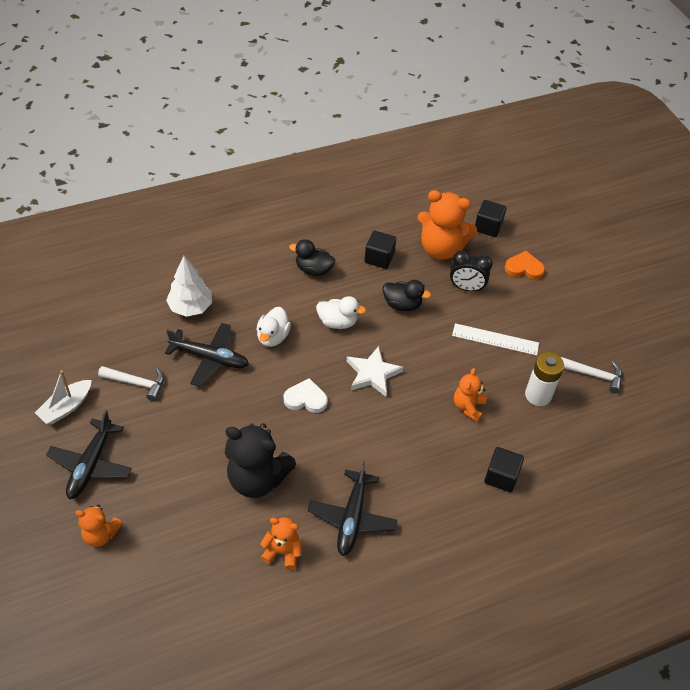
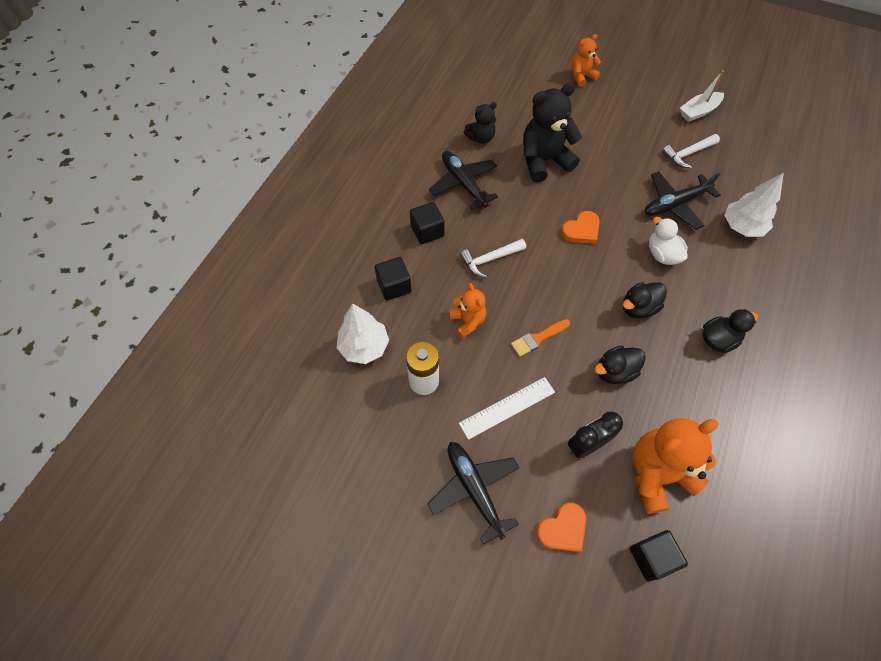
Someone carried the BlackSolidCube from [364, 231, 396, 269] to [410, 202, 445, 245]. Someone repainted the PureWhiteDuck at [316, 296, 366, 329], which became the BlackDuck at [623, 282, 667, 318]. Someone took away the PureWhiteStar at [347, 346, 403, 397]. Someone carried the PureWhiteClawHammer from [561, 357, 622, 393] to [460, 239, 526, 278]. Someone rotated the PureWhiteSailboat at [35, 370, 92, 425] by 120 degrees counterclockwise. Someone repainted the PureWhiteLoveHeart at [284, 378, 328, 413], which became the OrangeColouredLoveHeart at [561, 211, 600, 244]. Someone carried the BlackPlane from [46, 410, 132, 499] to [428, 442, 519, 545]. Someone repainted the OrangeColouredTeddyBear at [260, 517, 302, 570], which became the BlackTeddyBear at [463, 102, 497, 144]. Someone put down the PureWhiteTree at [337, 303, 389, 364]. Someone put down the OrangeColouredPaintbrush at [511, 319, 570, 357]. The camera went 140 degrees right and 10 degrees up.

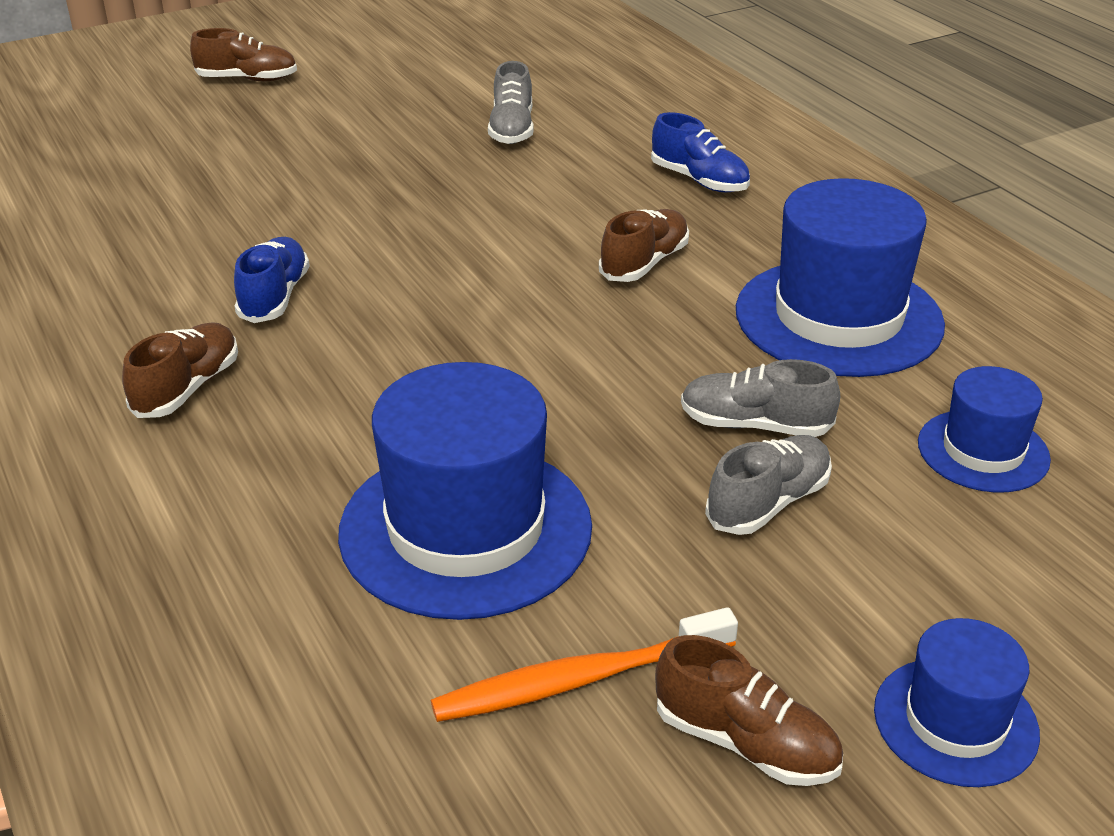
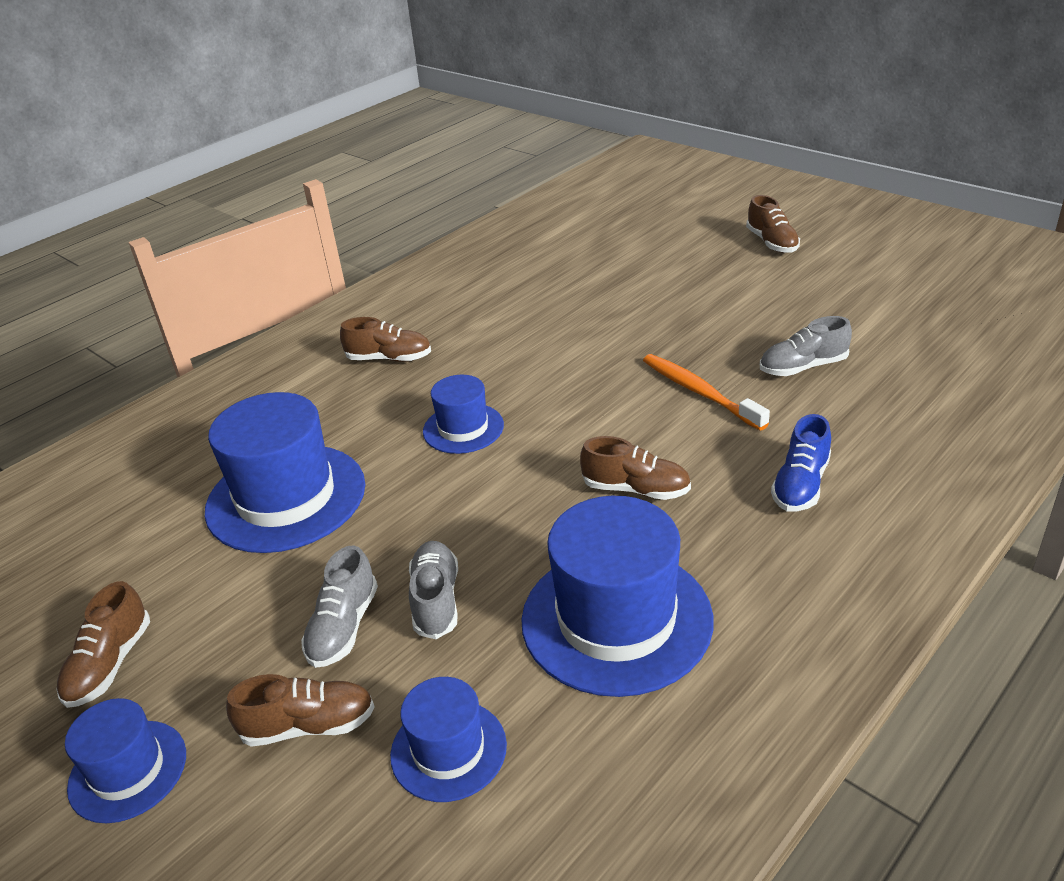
Someone took away the RoyalBlueSneaker at [234, 237, 310, 323]. Someone rotated the AshGreySneaker at [705, 435, 832, 535] by 75 degrees clockwise. Someone carried the OrangeColouredToothbrush from [431, 607, 738, 722] to [643, 354, 770, 430]. Someone put down the RoyalBlueHat at [423, 375, 504, 454]. Someone put down the DarkBrownSneaker at [226, 674, 375, 747]. The camera went 75 degrees right and 0 degrees up.

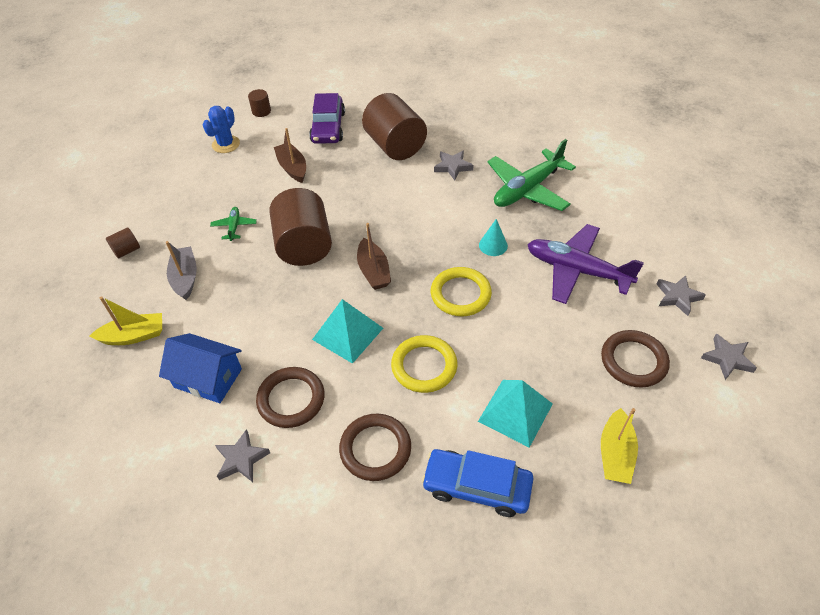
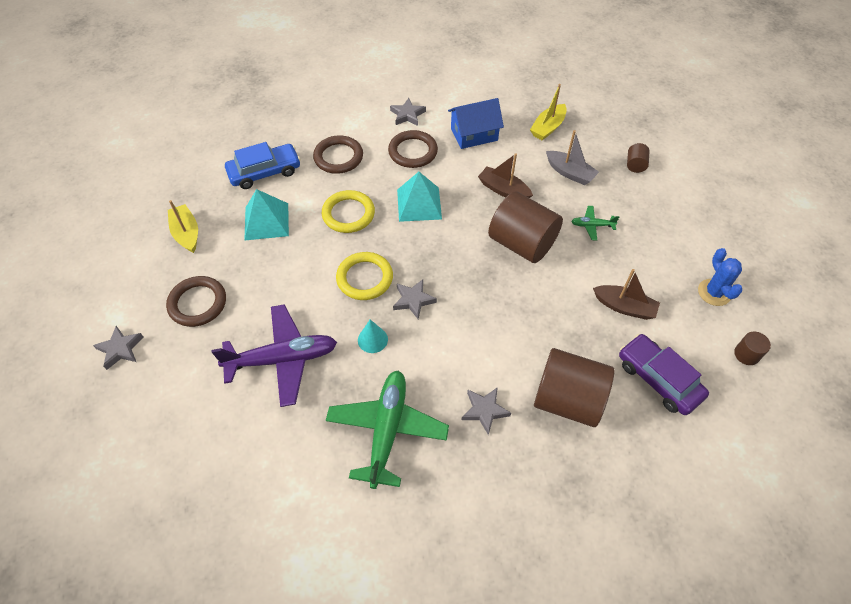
Someone rotated the LeafGreenPlane at [210, 207, 257, 241] by 135 degrees clockwise. Someone carried the DarkBrownSailboat from [357, 223, 391, 290] to [478, 153, 533, 198]. Someone carried the AshGreyStar from [657, 275, 706, 316] to [393, 279, 437, 319]. The camera went 140 degrees right and 5 degrees up.

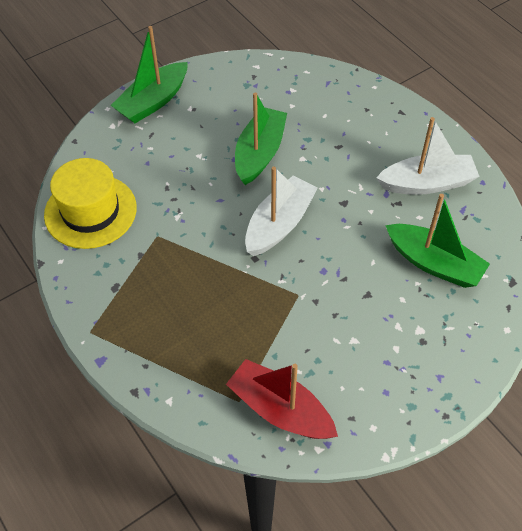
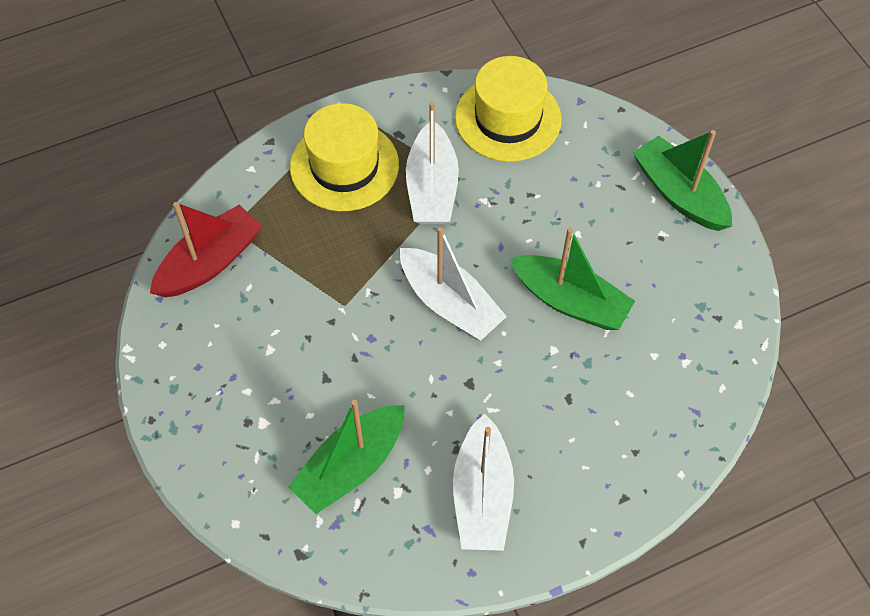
Someone put down the PureWhiteSailboat at [406, 102, 459, 224]. Someone put down the GoldenHat at [290, 103, 399, 211]. The camera went 100 degrees right and 5 degrees up.

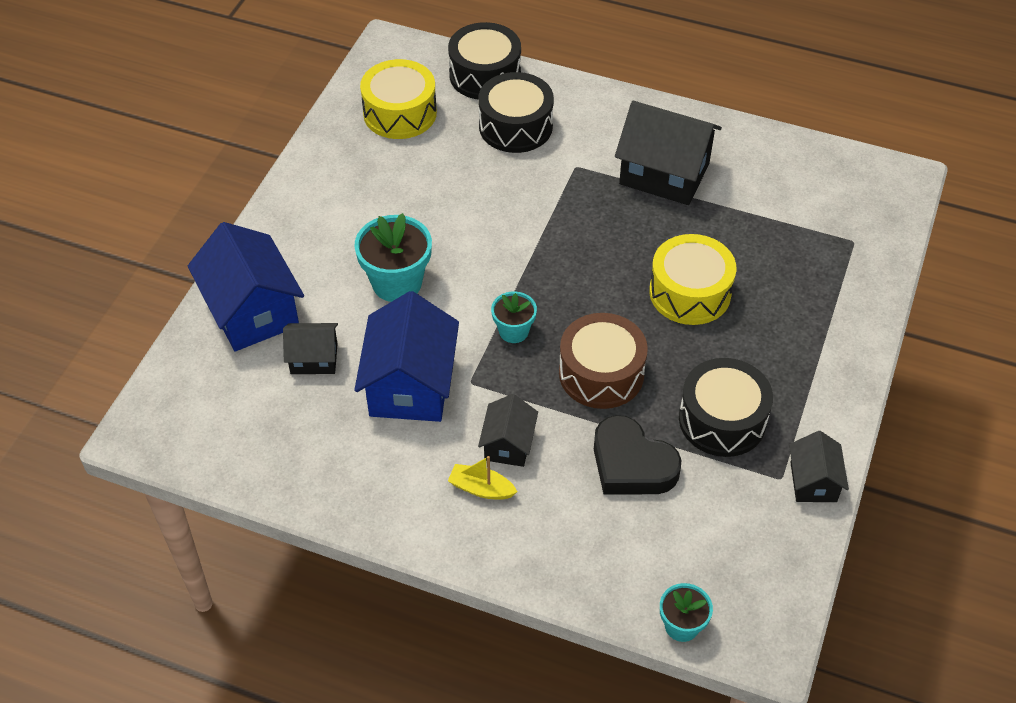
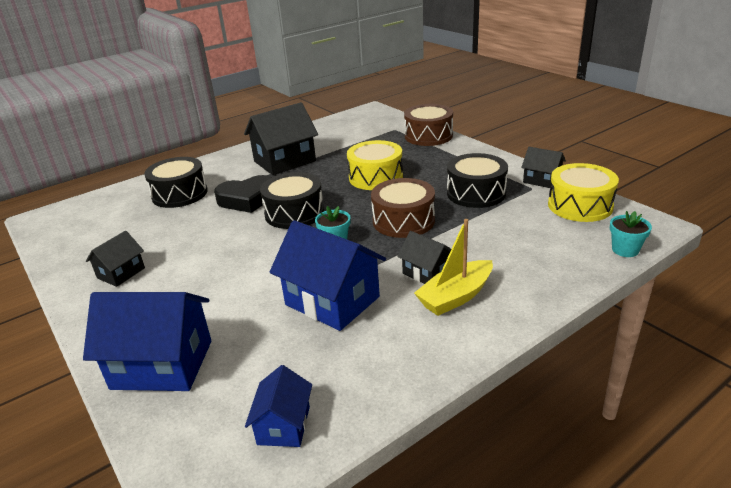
Someone carried the BlackDrum from [448, 22, 521, 99] to [260, 172, 324, 229]. Someone carried the GoldenDrum from [360, 59, 437, 139] to [548, 163, 619, 222]. Someone took away the TurquoiseFlowerPot at [354, 213, 432, 302]. Someone carried the BlackToyHouse from [283, 323, 338, 374] to [86, 231, 145, 287]. Someone carried the BlackLoveHeart from [594, 415, 681, 495] to [214, 175, 272, 213]. Someone scaled the GoldenSailboat at [448, 456, 517, 499] by 1.63. Someone put down the DarkBrownDrum at [404, 104, 453, 146]. Someone put down the RoyalBlueToyHouse at [245, 365, 312, 447]. The camera went 55 degrees left and 20 degrees down.

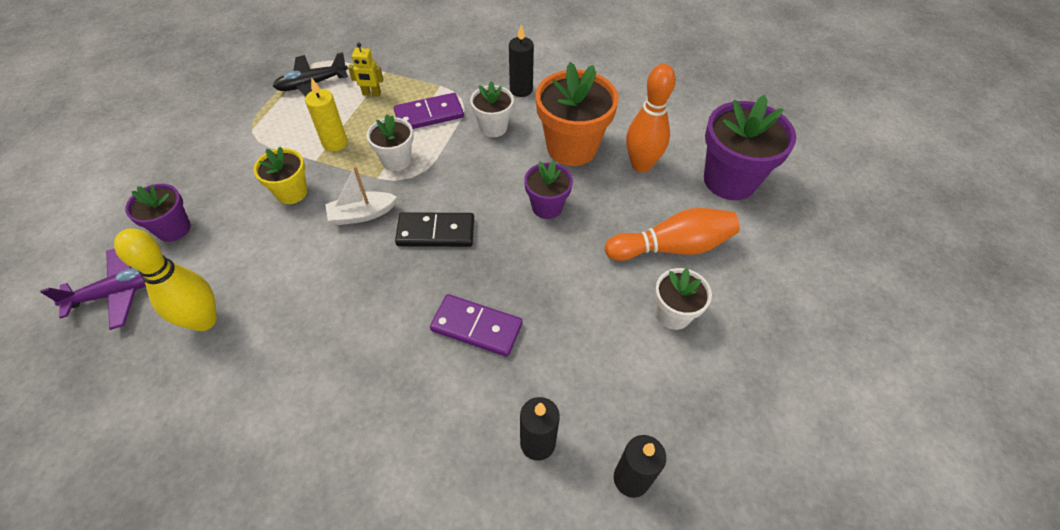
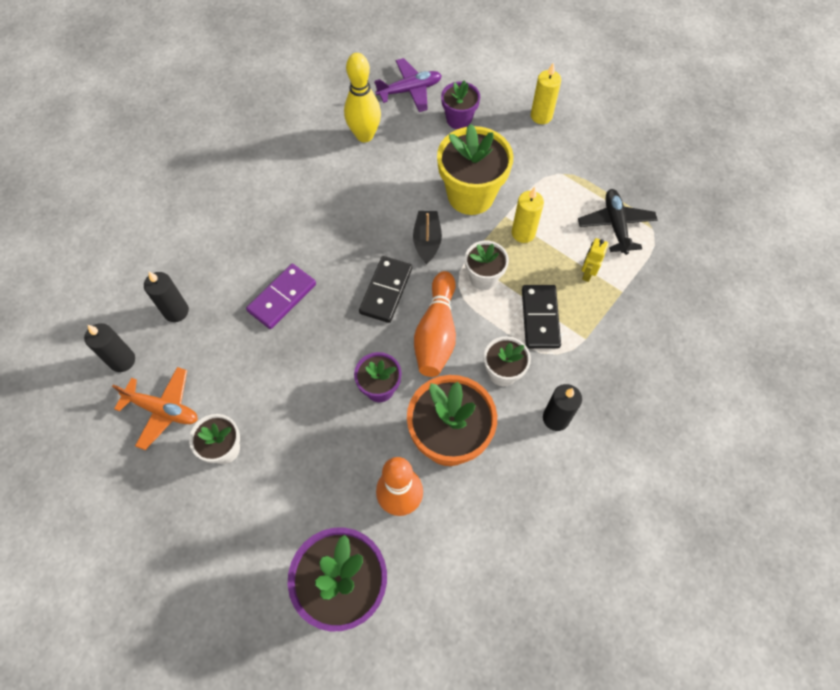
Someone repainted the PurpleDominoPiece at [394, 93, 464, 129], which became the BlackDominoPiece at [522, 285, 561, 349]. Someone scaled the GoldenFlowerPot at [254, 147, 307, 204] by 1.77. Someone repainted the PureWhiteSailboat at [325, 166, 397, 225], which became the BlackSailboat at [413, 211, 442, 264]. Someone carried the OrangeColouredTenpin from [605, 208, 740, 261] to [414, 271, 456, 377]. Someone rotated the PurplePlane at [40, 248, 146, 330] by 105 degrees counterclockwise. Someone put down the GoldenPillarCandle at [531, 63, 561, 124]. Someone put down the OrangeColouredPlane at [112, 367, 198, 450]. The camera went 110 degrees right and 10 degrees up.

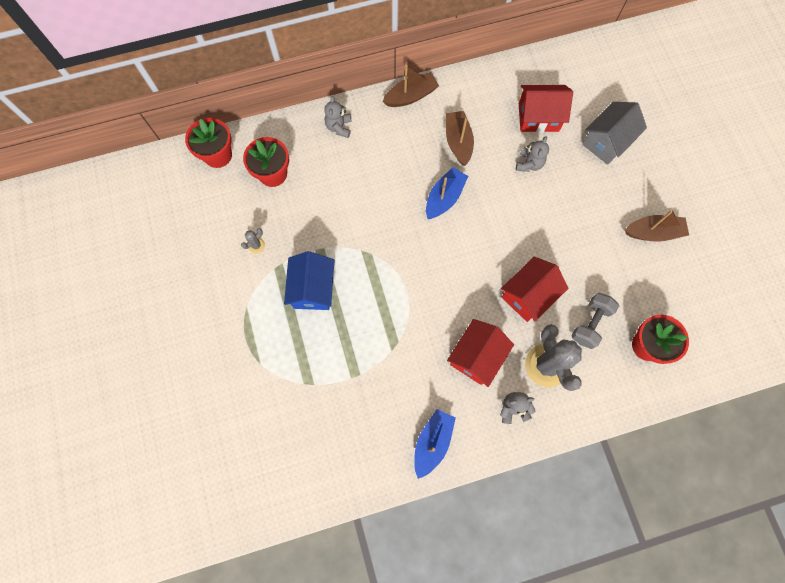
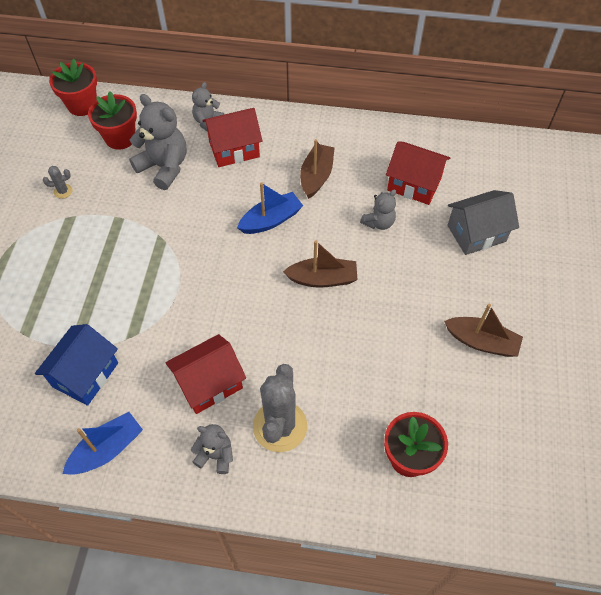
Someone carried the DarkBrownSailboat from [383, 65, 439, 107] to [283, 240, 358, 288]. Someone carried the RoyalBlueToyHouse from [284, 251, 334, 310] to [35, 324, 118, 406]. Someone carried the RedToyHouse from [501, 257, 568, 322] to [202, 108, 262, 167]. Someone took away the AshGreyDumbbell at [571, 293, 619, 349]. Someone put down the AshGreyTeddyBear at [129, 94, 187, 190]. The camera went 25 degrees right and 15 degrees down.

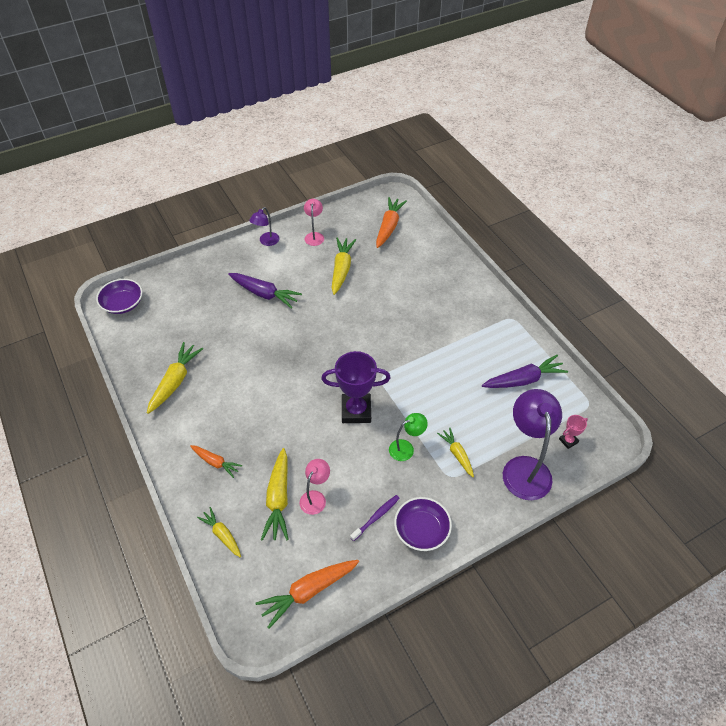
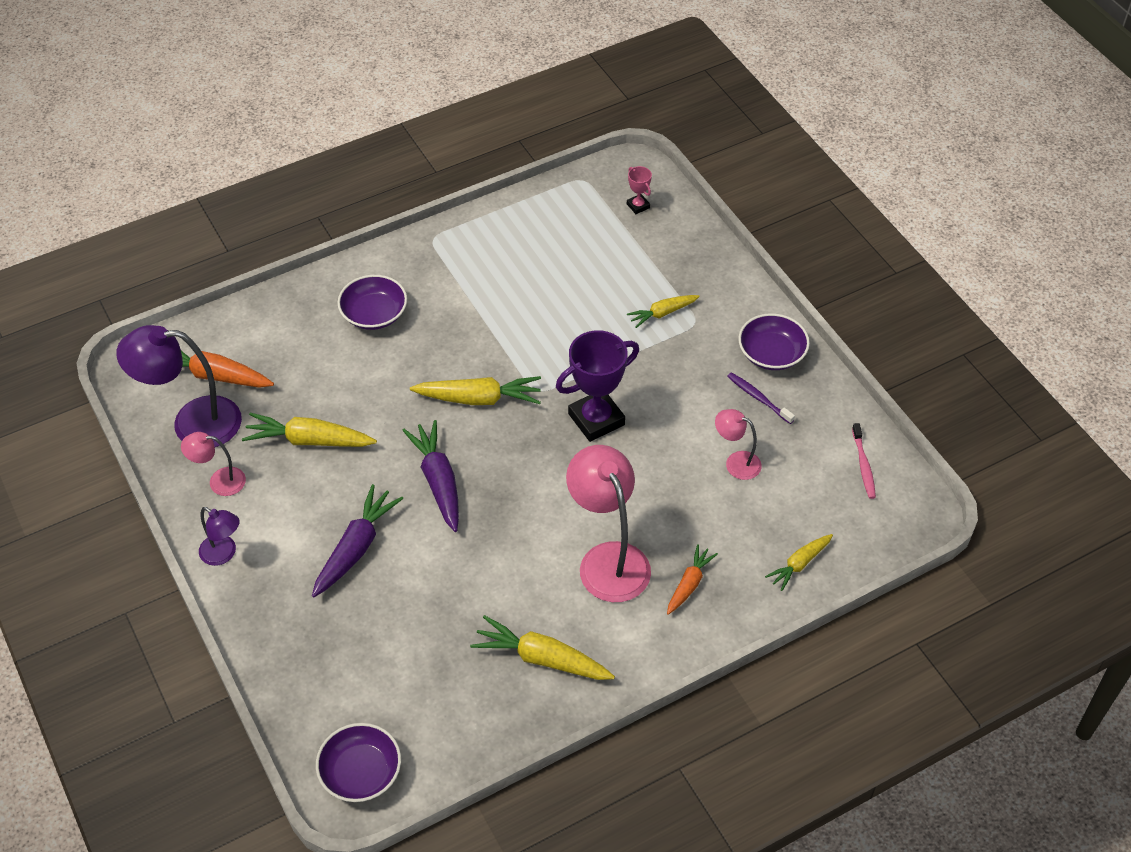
Someone rotated the PurplePrizeCup at [321, 351, 391, 423] by 60 degrees clockwise. Someone carried the PurpleCarrot from [482, 355, 568, 388] to [402, 420, 459, 532]. Someone carried the PurpleLamp from [503, 389, 562, 500] to [116, 325, 242, 447]. Someone took away the LeafGreenLamp at [389, 413, 428, 461]. Someone carried the GoldenCarrot from [261, 448, 289, 541] to [410, 376, 541, 405]. Someone swapped the OrangeColouredCarrot at [256, 560, 359, 628] for the PinkToothbrush at [852, 423, 876, 499]. Someone put down the PurpleBowl at [337, 275, 407, 330]. Someone put down the PinkLamp at [566, 445, 651, 602]. The camera went 90 degrees left and 0 degrees up.

